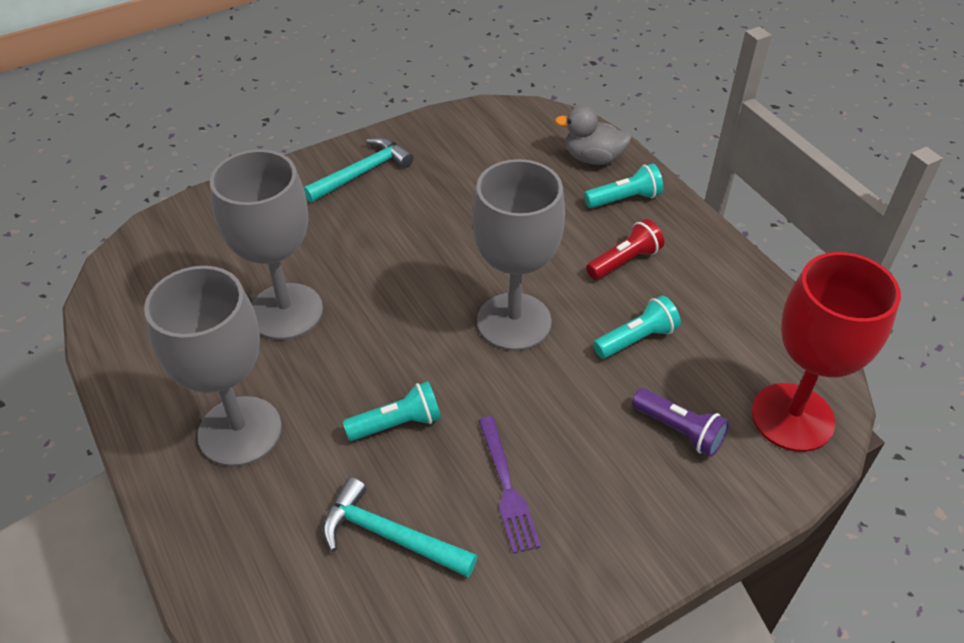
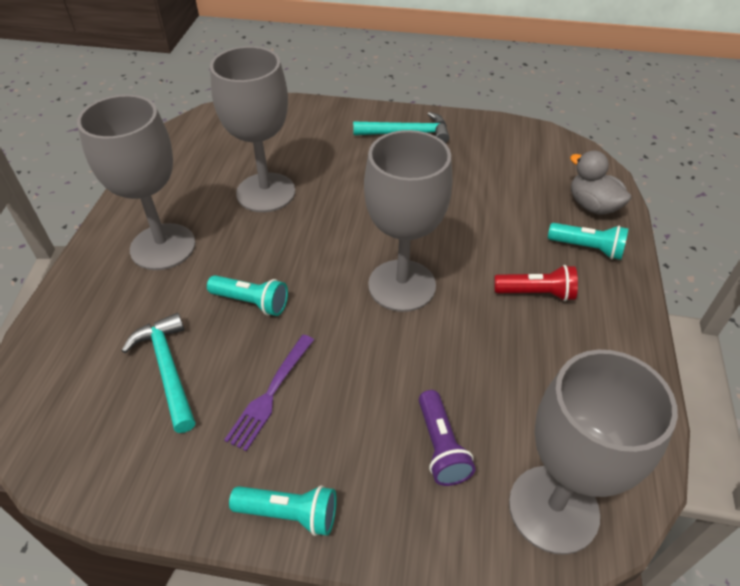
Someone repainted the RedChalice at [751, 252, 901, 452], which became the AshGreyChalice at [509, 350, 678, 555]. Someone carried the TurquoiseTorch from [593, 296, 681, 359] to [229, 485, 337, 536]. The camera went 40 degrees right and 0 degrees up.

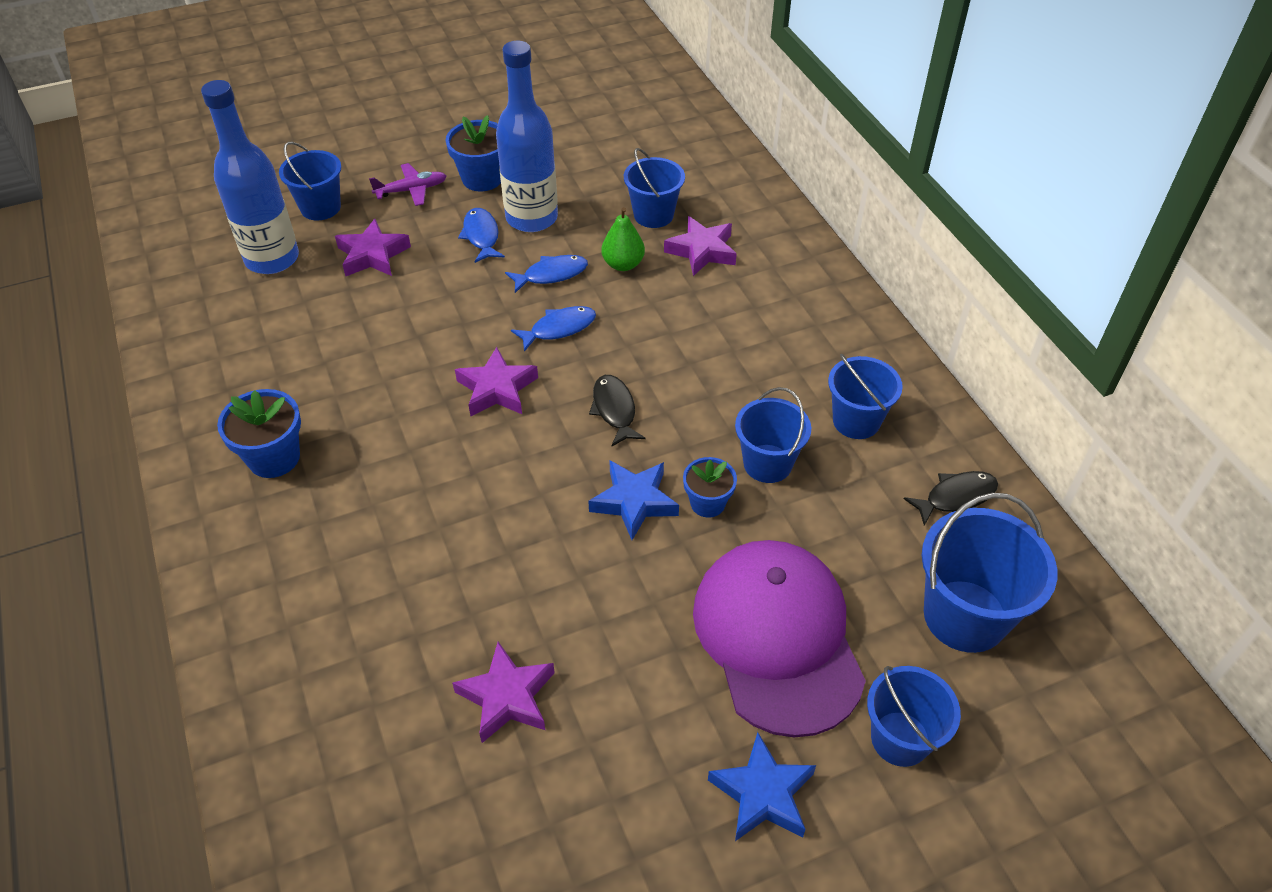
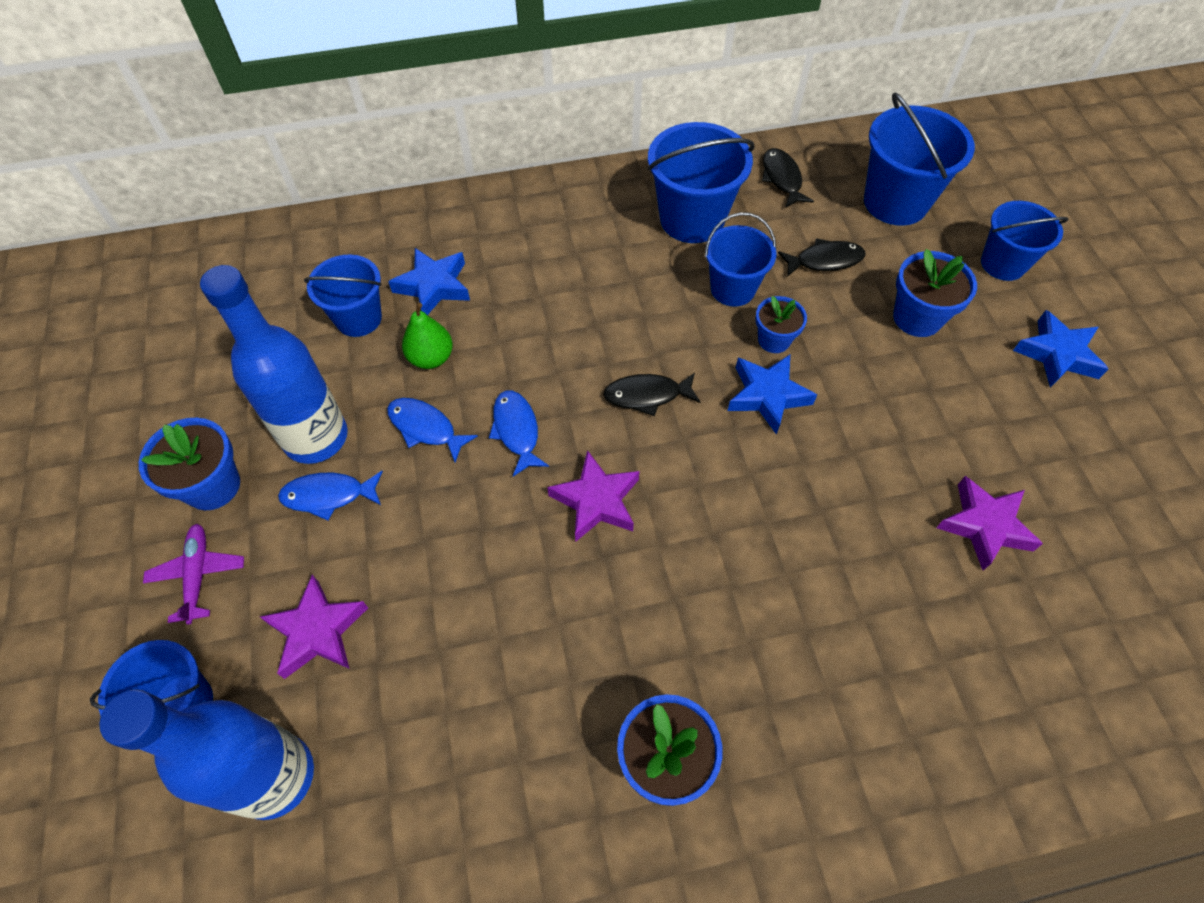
Someone repainted the PurpleStar at [664, 216, 737, 276], which became the RoyalBlueStar at [388, 248, 470, 315]. Someone rotated the RoyalBlueFishFigure at [505, 255, 588, 293] by 45 degrees counterclockwise. Someone scaled the RoyalBlueBucket at [828, 354, 903, 439] by 1.52. Someone swapped the PurpleBaseballCap at [693, 540, 866, 737] for the RoyalBlueFlowerPot at [893, 249, 977, 337]. Someone put down the BlackFishFigure at [778, 238, 866, 277]. The camera went 80 degrees left and 10 degrees up.

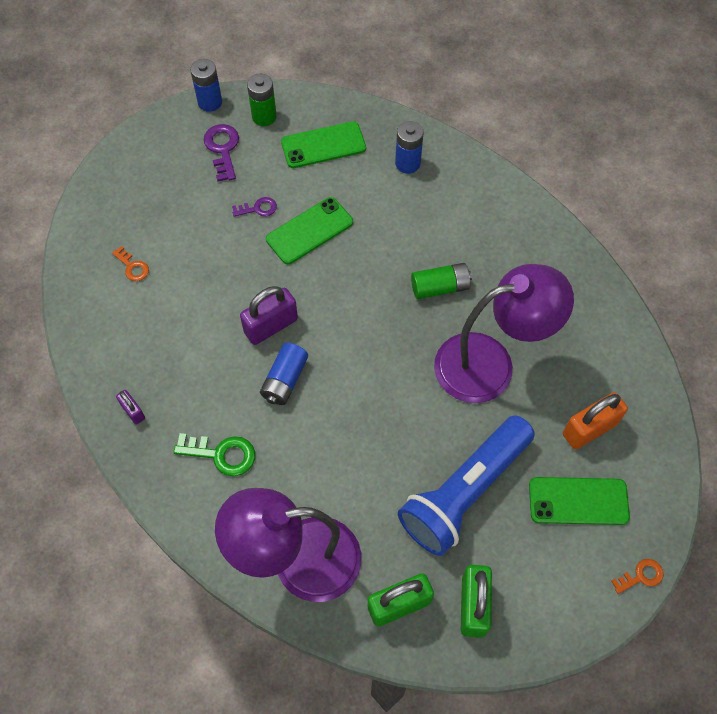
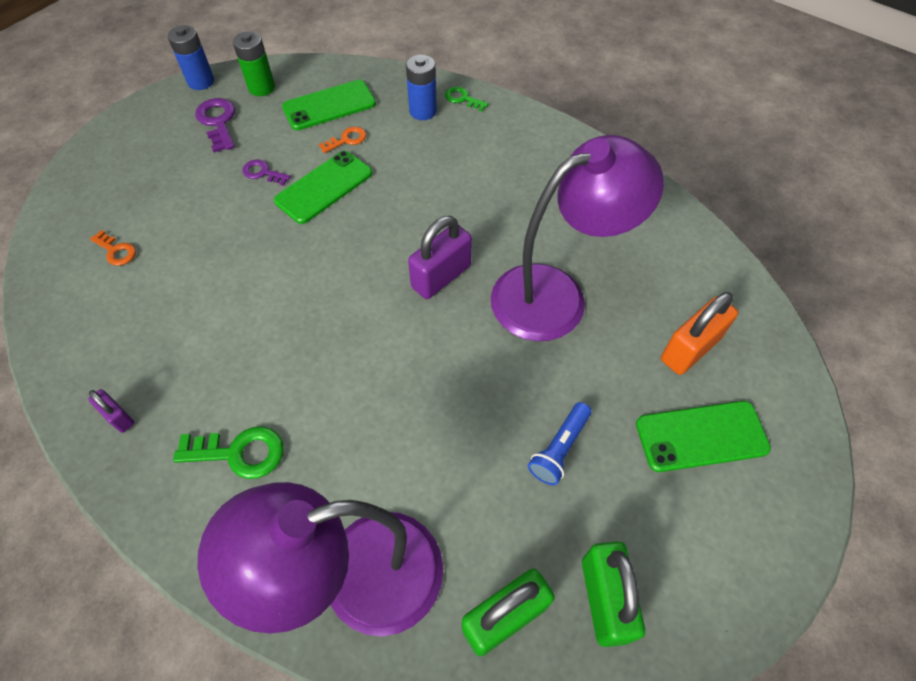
Someone rotated the PurpleLatchkey at [232, 197, 277, 217] by 135 degrees counterclockwise. Someone took away the LeafGreenAaBattery at [411, 263, 472, 299]. Someone carried the PurplePadlock from [240, 286, 298, 345] to [408, 216, 472, 299]. Someone took away the RoyalBlueAaBattery at [260, 343, 308, 405]. Someone scaled the RoyalBlueTorch at [398, 415, 535, 556] by 0.43. Someone carried the OrangeColouredLatchkey from [611, 559, 663, 594] to [319, 127, 366, 153]. Someone put down the LeafGreenLatchkey at [445, 86, 488, 111]. The camera went 10 degrees left and 5 degrees down.

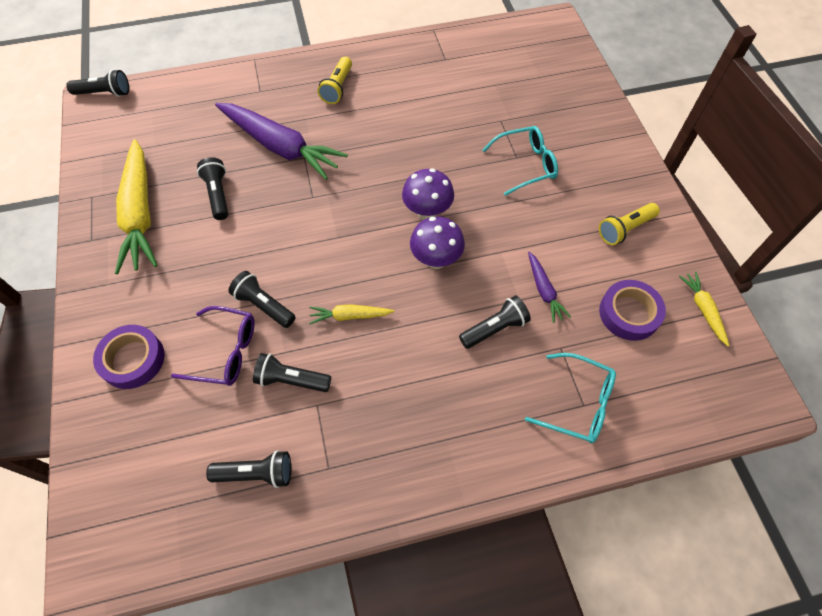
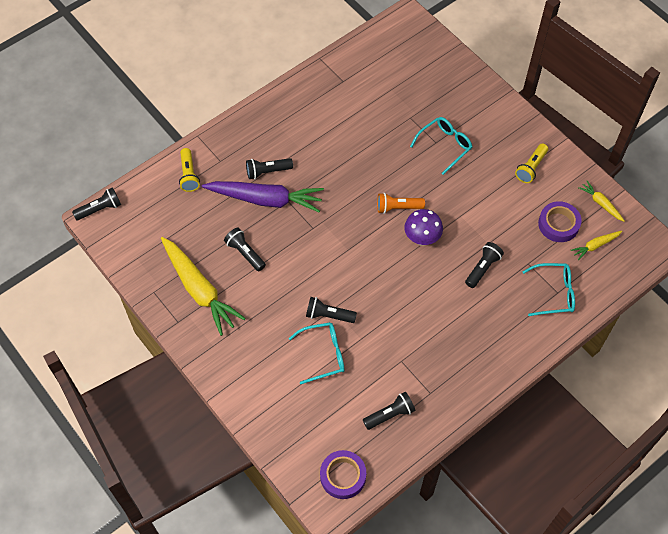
Someone carried the GoldenTorch from [318, 57, 352, 104] to [179, 148, 200, 192]. Someone swapped the PurpleFungus at [402, 168, 454, 220] for the OrangeColouredTorch at [377, 193, 425, 214]. Someone took away the PurpleCarrot at [528, 252, 571, 323]. Someone carried the GoldenCarrot from [309, 304, 394, 324] to [571, 231, 622, 260]. Someone repainted the PurpleGlasses at [171, 306, 255, 386], which became the TurquoiseGlasses at [289, 322, 345, 384]. Someone carried the PurpleTape from [93, 325, 165, 389] to [320, 450, 366, 499]. Someone carried the BlackTorch from [253, 353, 331, 392] to [246, 158, 293, 179]. The camera went 25 degrees left and 0 degrees up.

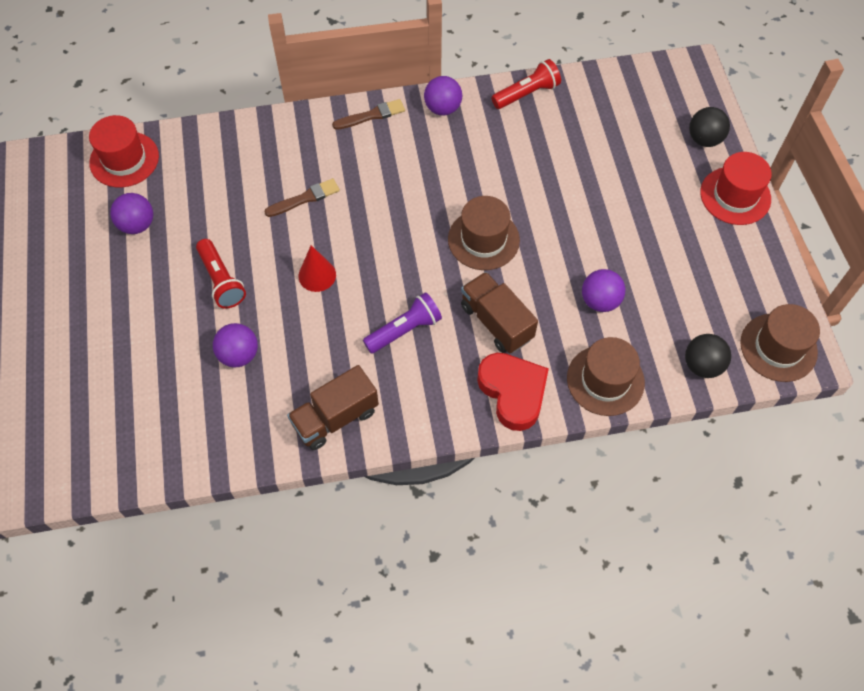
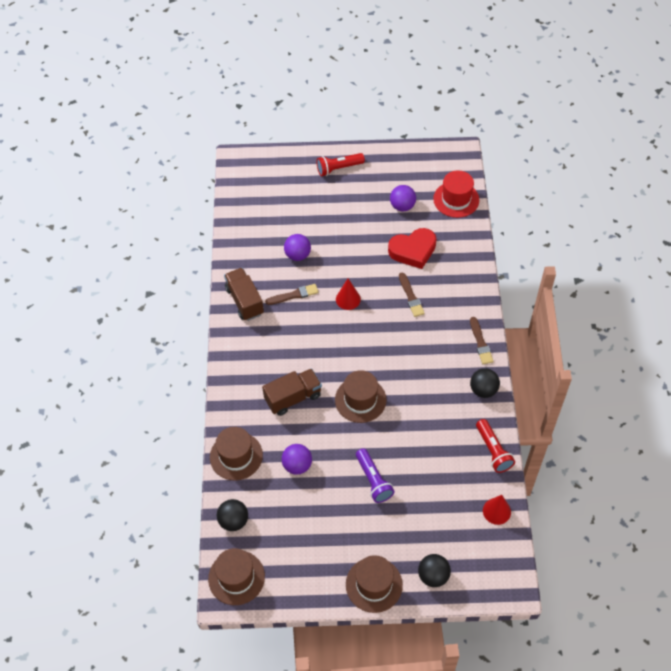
Someone repainted the PurpleBall at [424, 76, 462, 116], which became the BlackBall at [470, 368, 500, 398]. Someone repainted the RedHat at [700, 152, 772, 225], which became the DarkBrownHat at [346, 555, 403, 613]. Someone carried the RedTorch from [196, 239, 246, 309] to [316, 153, 365, 176]. Someone carried the PurpleTorch from [363, 292, 442, 354] to [356, 448, 395, 503]. Someone carried the RedLoveHeart from [477, 353, 549, 431] to [388, 228, 437, 269]. Someone put down the DarkBrownPaintbrush at [265, 284, 319, 305]. Someone put down the RedCone at [483, 495, 511, 525]. The camera went 100 degrees right and 5 degrees down.

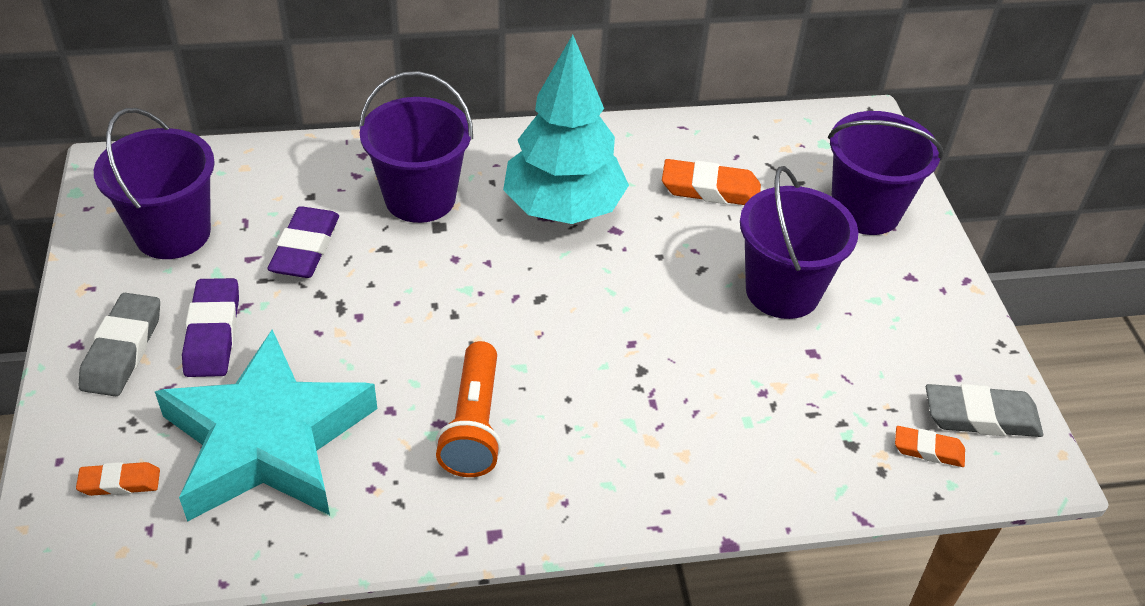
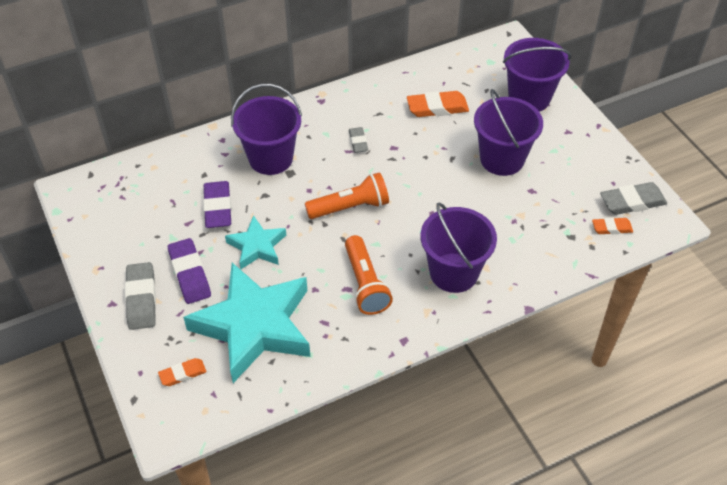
Someone swapped the TurquoiseTree at [503, 35, 629, 224] for the AshGreyEraser at [349, 127, 368, 153]. Someone carried the PurpleBucket from [94, 108, 215, 259] to [420, 202, 497, 293]. Someone put down the OrangeColouredTorch at [305, 172, 389, 219]. Someone put down the TurquoiseStar at [225, 215, 286, 269]. The camera went 15 degrees left and 5 degrees up.

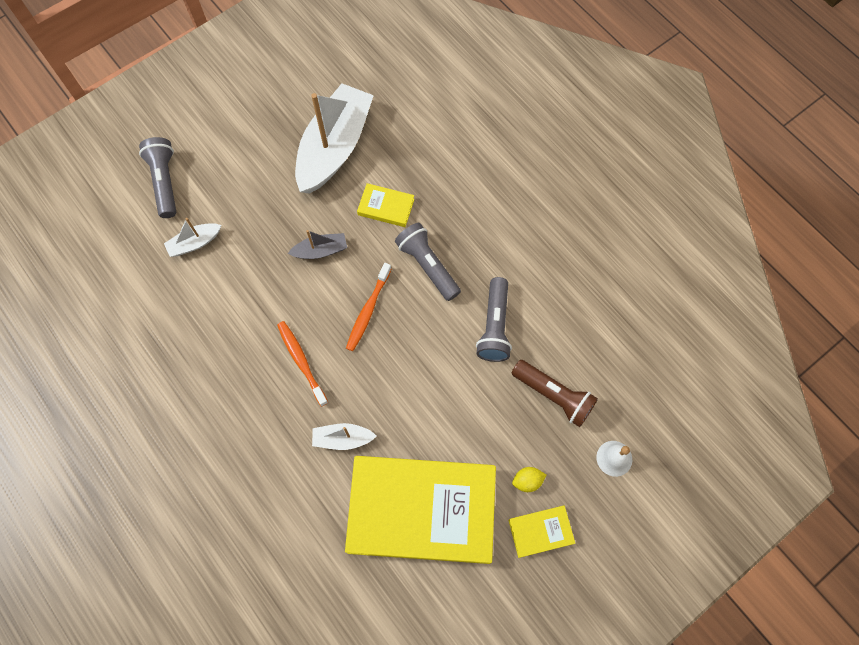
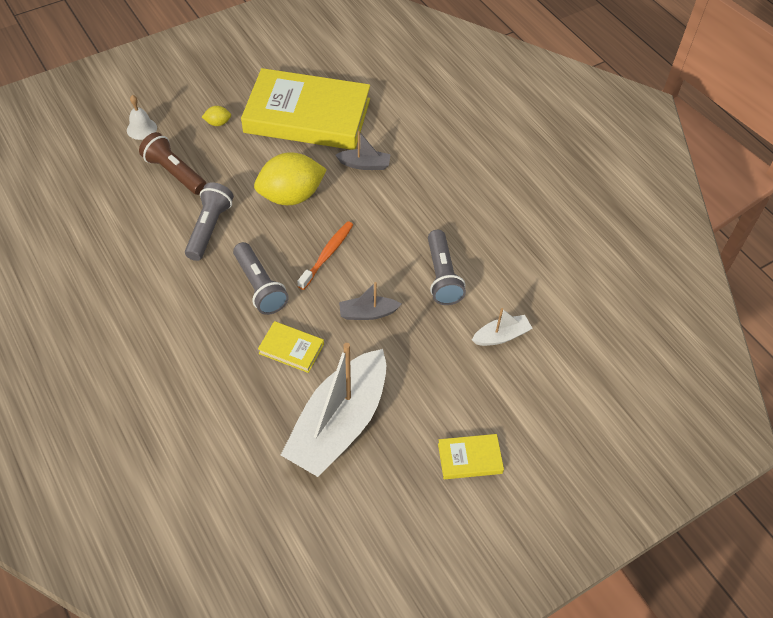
Someone carried the AshGreyTorch from [139, 137, 176, 218] to [428, 230, 466, 305]. Someone took away the OrangeColouredToothbrush at [277, 321, 328, 407]. Someone repainted the PureWhiteSailboat at [312, 423, 376, 450], which became the AshGreySailboat at [335, 131, 391, 170]. Someone carried the GoldenHardback from [508, 505, 575, 558] to [438, 434, 504, 479]. Someone put down the GoldenLemon at [254, 152, 327, 205]. The camera went 175 degrees left and 15 degrees down.

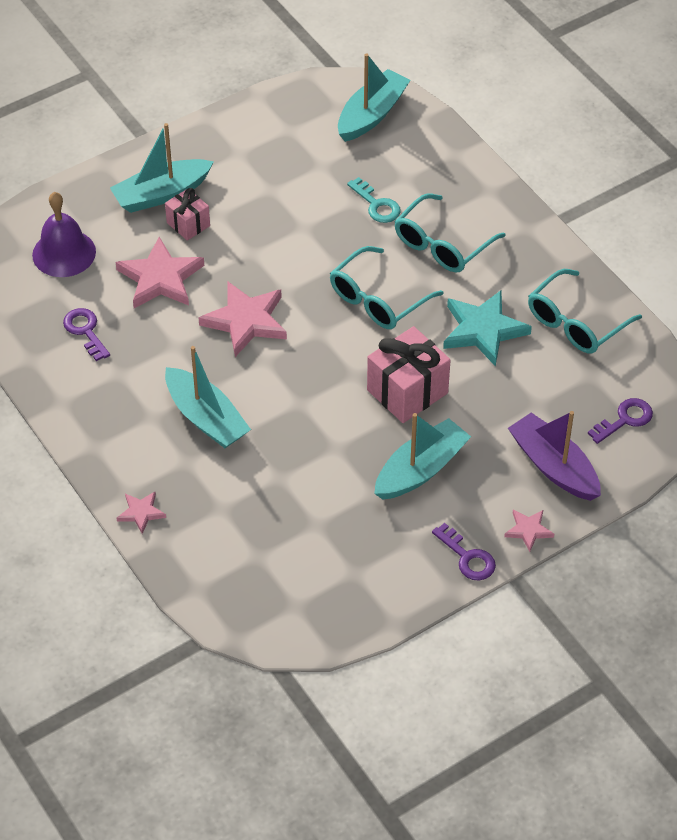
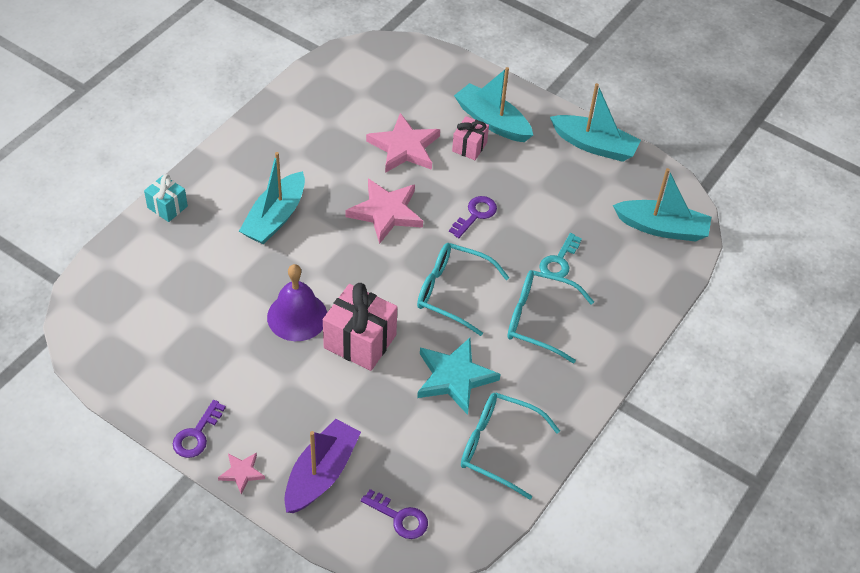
Someone carried the PurpleBell from [32, 192, 96, 277] to [267, 264, 327, 341]. Someone carried the PurpleLatchkey from [63, 308, 110, 361] to [449, 196, 497, 238]. Someone carried the TurquoiseSailboat from [374, 413, 471, 500] to [550, 83, 641, 162]. Someone swapped the PinkStar at [117, 492, 166, 534] for the TurquoisePresent at [144, 174, 188, 222]. The camera went 65 degrees right and 0 degrees up.

